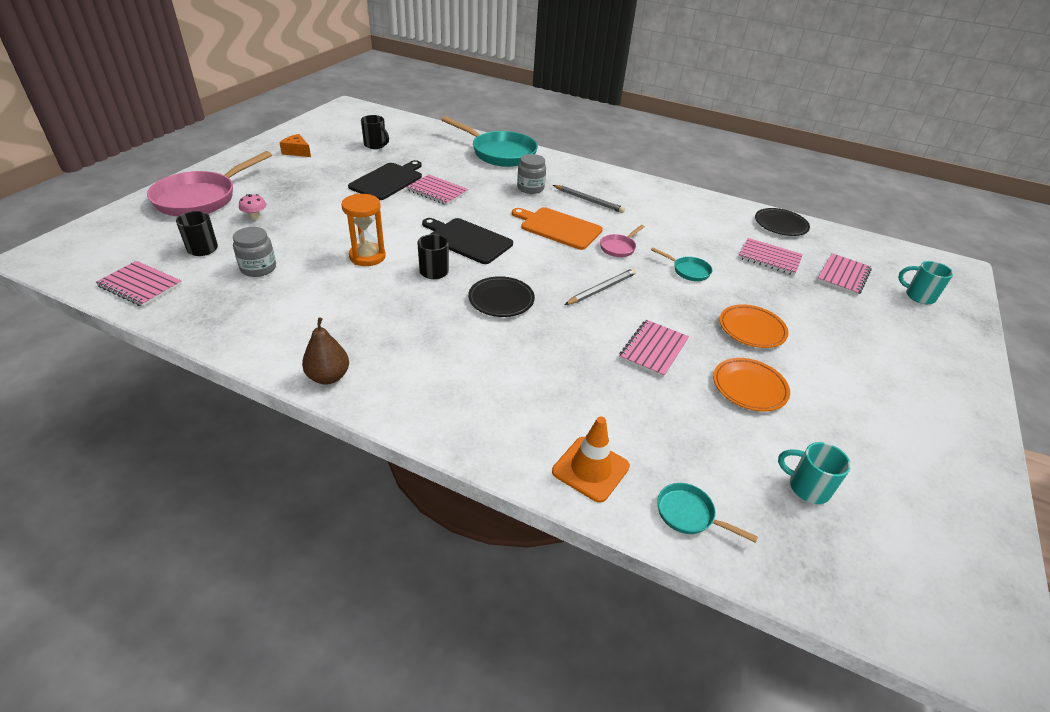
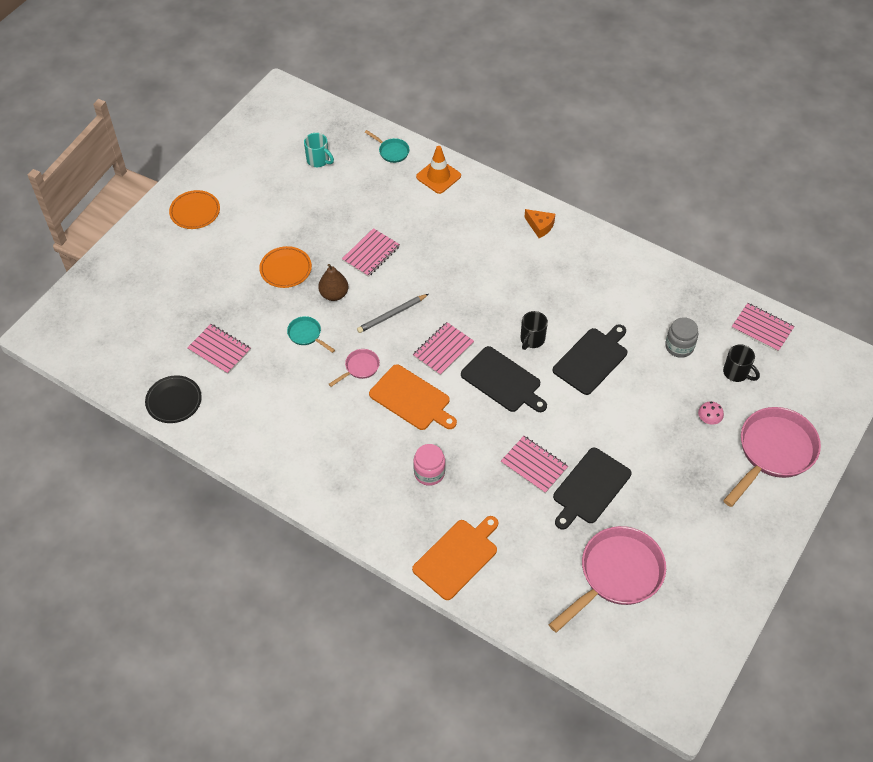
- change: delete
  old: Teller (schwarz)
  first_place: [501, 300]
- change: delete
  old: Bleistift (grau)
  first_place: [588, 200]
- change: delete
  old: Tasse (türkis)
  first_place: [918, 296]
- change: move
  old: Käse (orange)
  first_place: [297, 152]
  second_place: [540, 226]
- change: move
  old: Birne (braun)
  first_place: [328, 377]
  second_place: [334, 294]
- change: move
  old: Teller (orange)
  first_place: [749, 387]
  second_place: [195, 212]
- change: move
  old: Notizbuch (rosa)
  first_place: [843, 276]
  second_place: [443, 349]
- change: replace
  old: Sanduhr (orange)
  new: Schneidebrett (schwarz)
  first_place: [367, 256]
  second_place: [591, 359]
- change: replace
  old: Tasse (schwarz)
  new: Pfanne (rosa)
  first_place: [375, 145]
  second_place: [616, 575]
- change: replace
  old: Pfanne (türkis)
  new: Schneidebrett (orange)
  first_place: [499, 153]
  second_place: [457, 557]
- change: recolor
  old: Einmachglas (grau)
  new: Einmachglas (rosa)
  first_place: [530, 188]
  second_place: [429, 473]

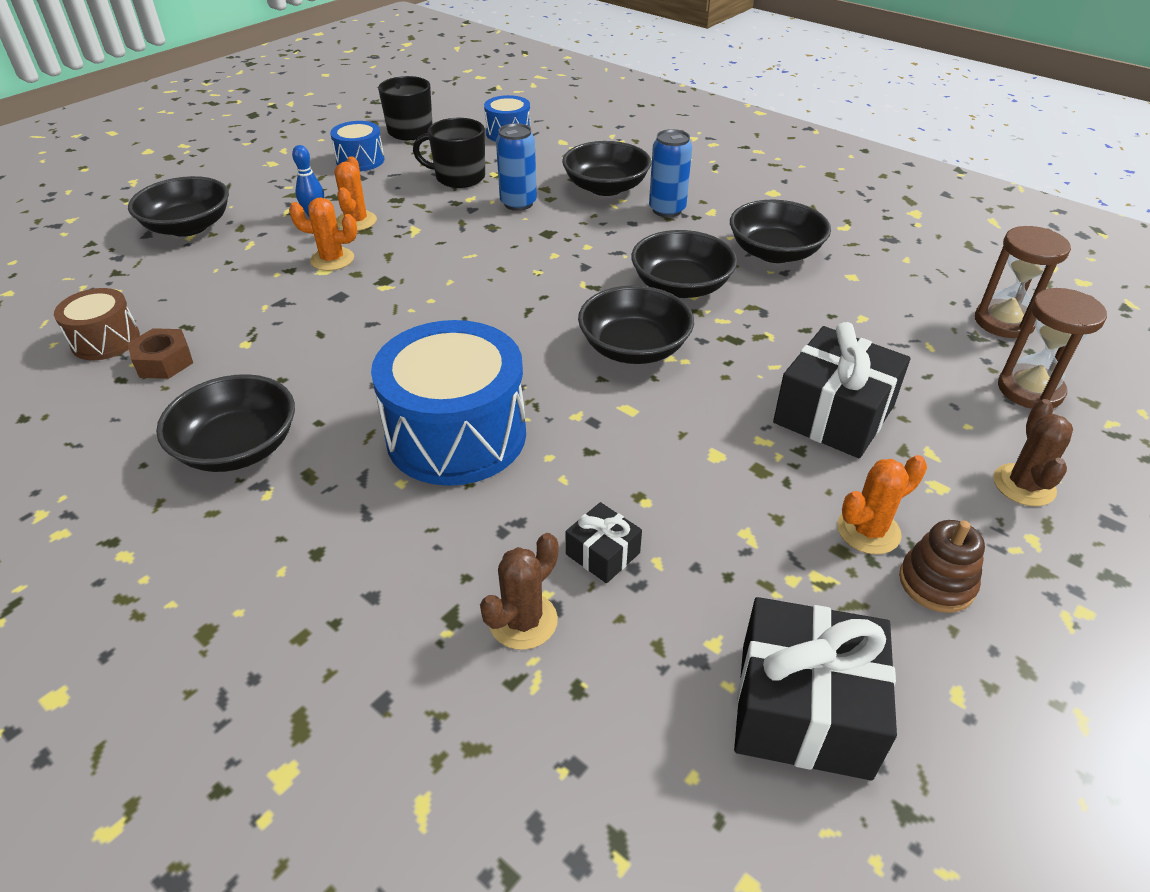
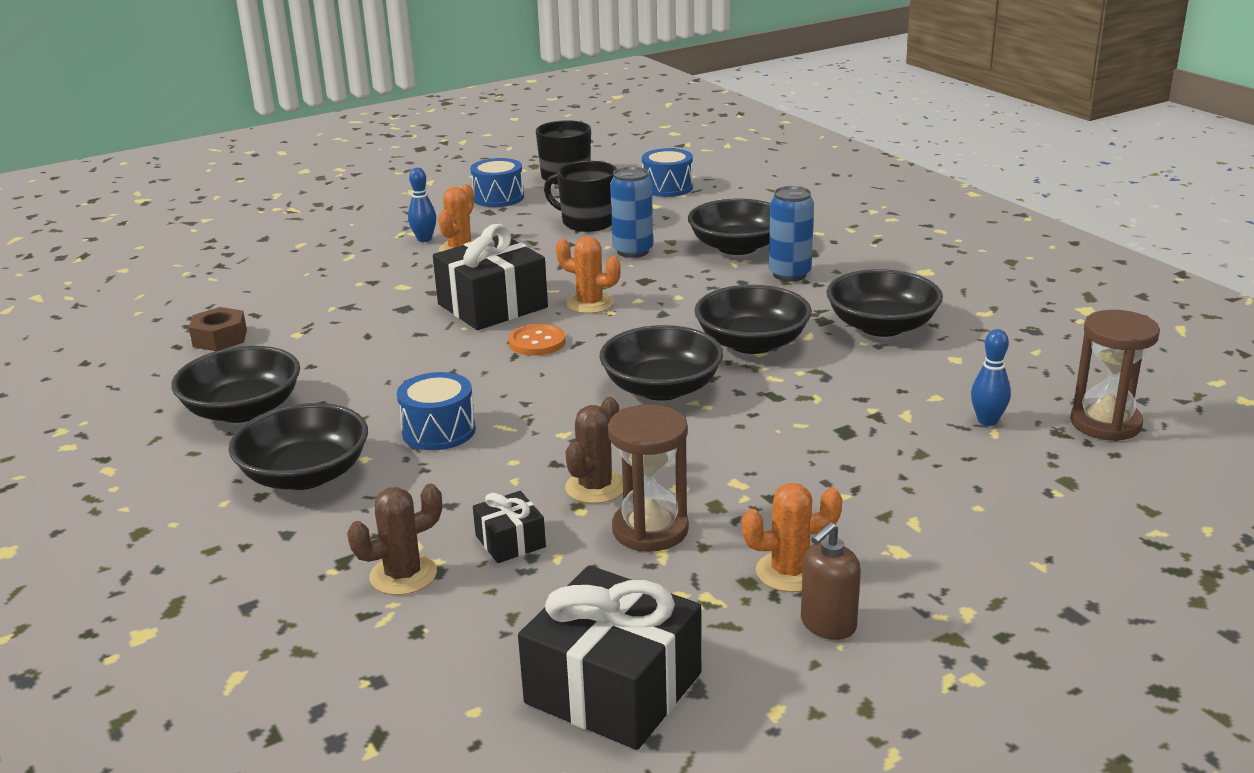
- change: delete
  old: Trommel (braun)
  first_place: [105, 340]
- change: insert
  new: Knopf (orange)
  second_place: [537, 342]
- change: insert
  new: Bowlingkegel (blau)
  second_place: [987, 421]
- change: move
  old: Schüssel (schwarz)
  first_place: [188, 227]
  second_place: [305, 475]
- change: move
  old: Kaktus (orange)
  first_place: [332, 259]
  second_place: [590, 304]
- change: move
  old: Geschenk (schwarz)
  first_place: [834, 414]
  second_place: [492, 306]
- change: move
  old: Kaktus (braun)
  first_place: [1024, 485]
  second_place: [595, 487]
- change: move
  old: Sanduhr (braun)
  first_place: [1030, 390]
  second_place: [650, 530]
- change: replace
  old: Stapelspielzeug (braun)
  new: Seifenspender (braun)
  first_place: [936, 583]
  second_place: [827, 625]
- change: resize
  old: Trommel (blau)
  first_place: [456, 435]
  second_place: [439, 431]
  factor: 0.52

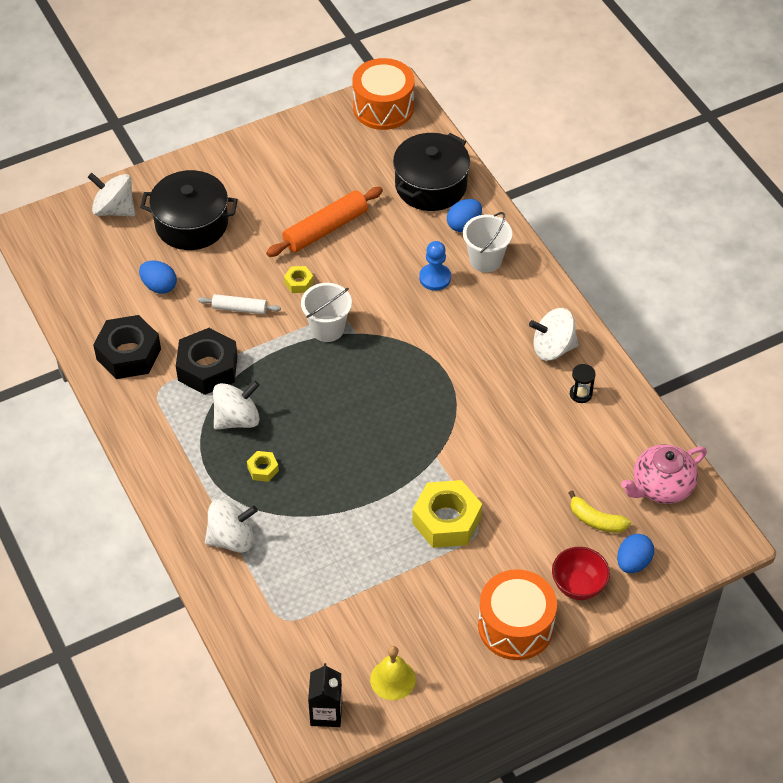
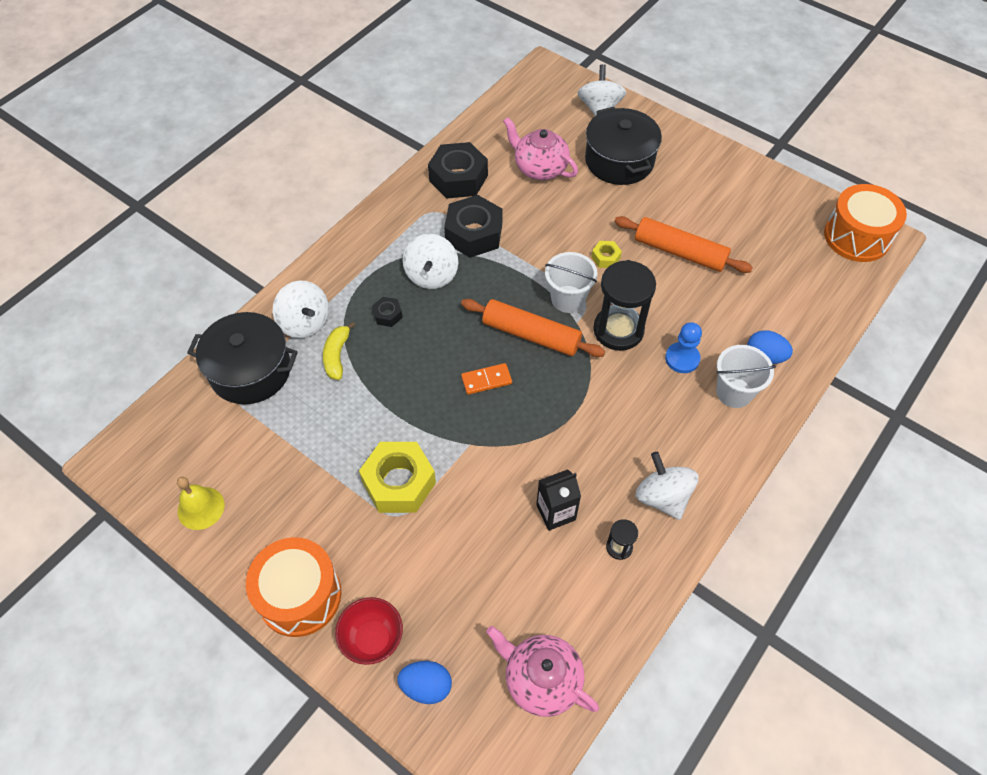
- change: delete
  old: Nudelholz (weiß)
  first_place: [239, 309]
- change: insert
  new: Nudelholz (orange)
  second_place: [531, 334]
- change: insert
  new: Dominostein (orange)
  second_place: [486, 380]
- change: insert
  new: Sanduhr (schwarz)
  second_place: [618, 330]
- change: move
  old: Getränkekarton (schwarz)
  first_place: [326, 713]
  second_place: [556, 512]
- change: move
  old: Kochtopf (schwarz)
  first_place: [431, 185]
  second_place: [250, 370]
- change: move
  old: Banane (gelb)
  first_place: [596, 520]
  second_place: [337, 356]
- change: replace
  old: Ei (blau)
  new: Teekanne (rosa)
  first_place: [159, 286]
  second_place: [539, 168]
- change: recolor
  old: Sechskantmutter (gelb)
  new: Sechskantmutter (schwarz)
  first_place: [263, 469]
  second_place: [387, 315]
- change: rotate
  old: Kreisel (weiß)
  first_place: [237, 419]
  second_place: [431, 275]
  degrees: 60

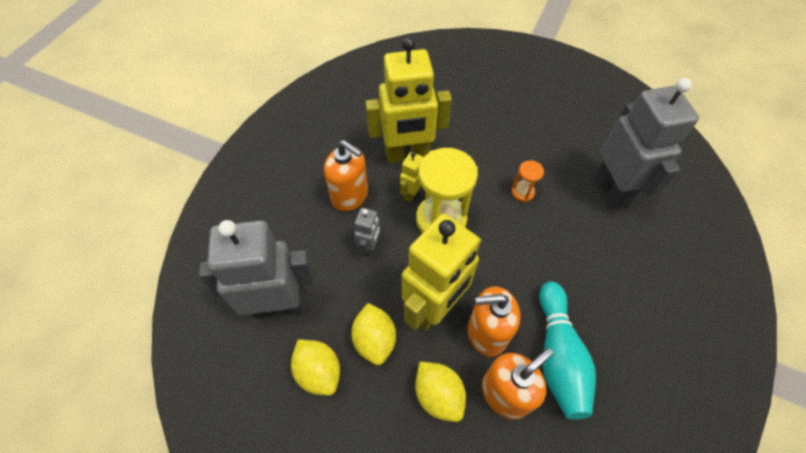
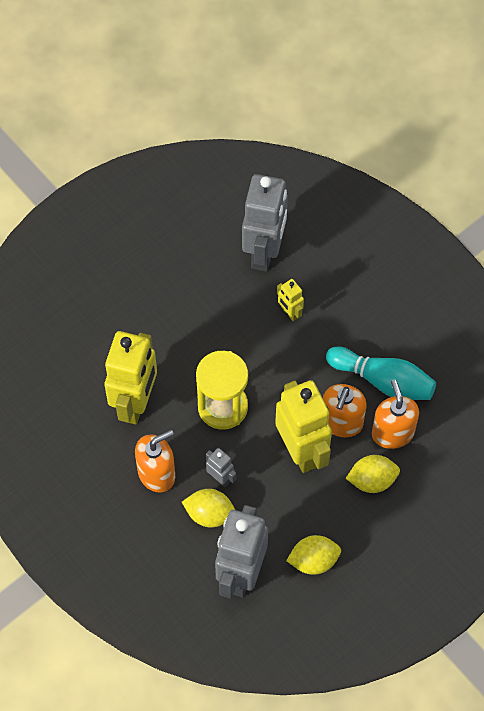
- change: delete
  old: Sanduhr (orange)
  first_place: [522, 192]
- change: move
  old: Zitrone (gelb)
  first_place: [374, 340]
  second_place: [209, 514]
- change: move
  old: Roboter (gelb)
  first_place: [411, 193]
  second_place: [289, 312]
- change: rotate
  old: Roboter (grau)
  first_place: [612, 190]
  second_place: [264, 252]
  degrees: 90

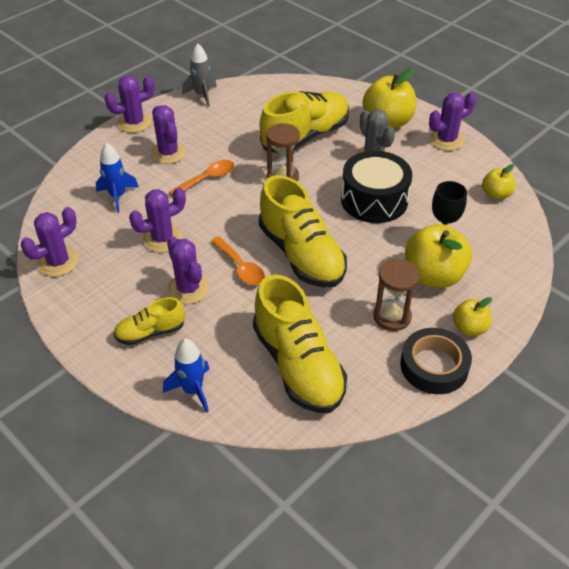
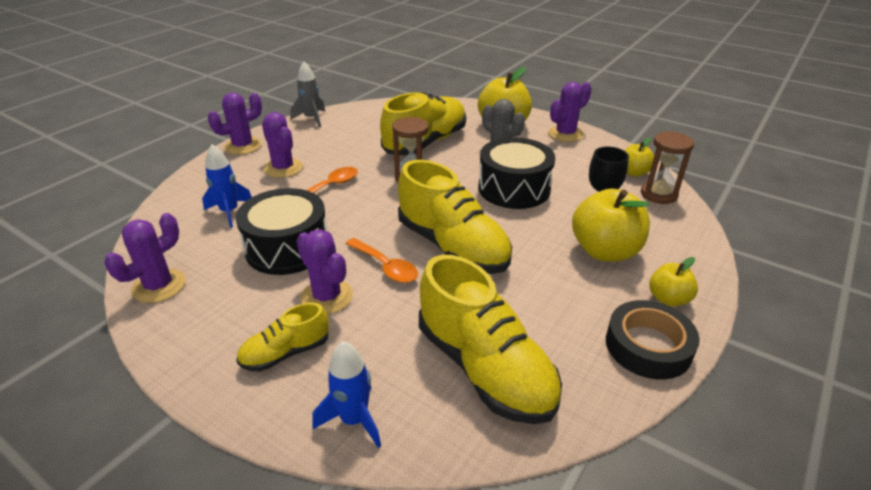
- change: move
  old: Sanduhr (braun)
  first_place: [392, 317]
  second_place: [658, 194]
- change: replace
  old: Kaktus (lila)
  new: Trommel (schwarz)
  first_place: [162, 239]
  second_place: [287, 248]

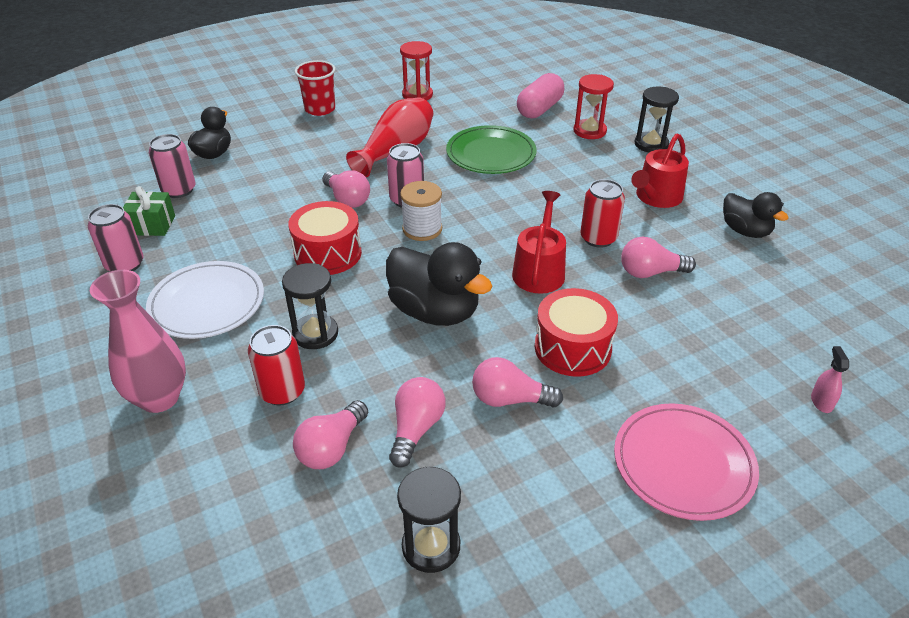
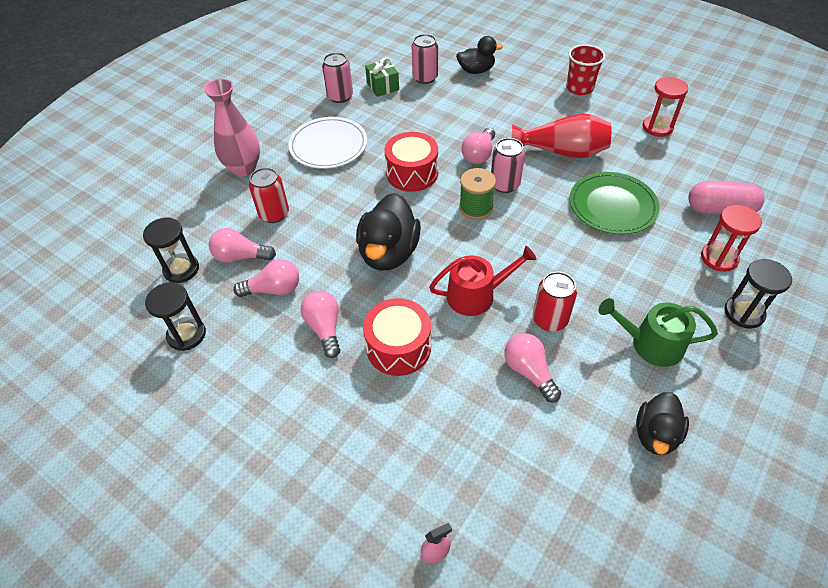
- change: delete
  old: Teller (rosa)
  first_place: [683, 464]
- change: move
  old: Sanduhr (schwarz)
  first_place: [315, 333]
  second_place: [181, 269]
- change: recolor
  old: Garnrolle (weiß)
  new: Garnrolle (grün)
  first_place: [422, 229]
  second_place: [476, 208]
- change: recolor
  old: Gießkanne (rot)
  new: Gießkanne (grün)
  first_place: [656, 197]
  second_place: [650, 344]

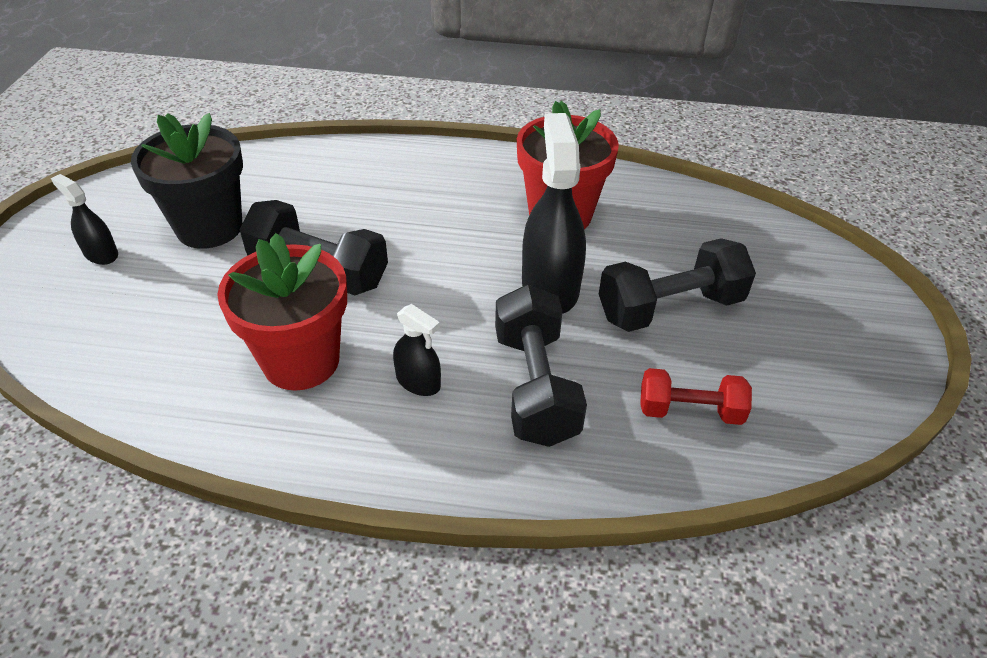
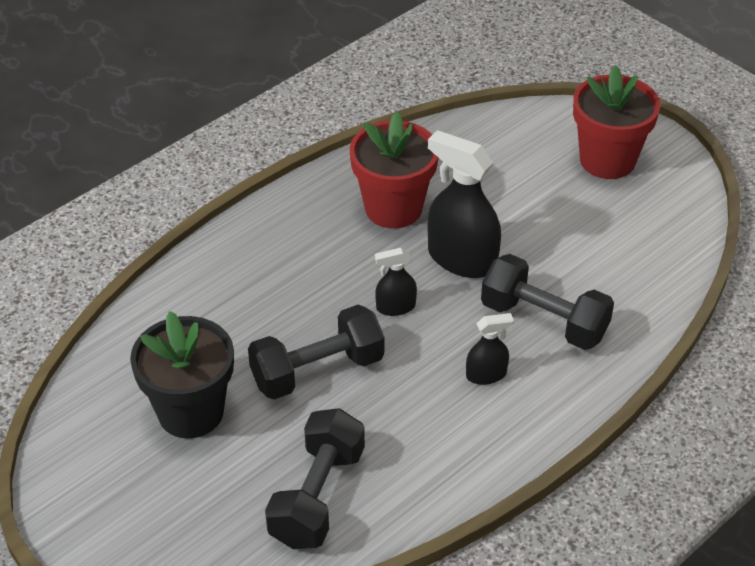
- change: delete
  old: Hantel (rot)
  first_place: [690, 411]
- change: move
  old: Sprühflasche (schwarz)
  first_place: [101, 254]
  second_place: [395, 307]
- change: move
  old: Blumentopf (rot)
  first_place: [301, 361]
  second_place: [607, 160]
- change: move
  old: Hantel (schwarz)
  first_place: [670, 308]
  second_place: [317, 496]

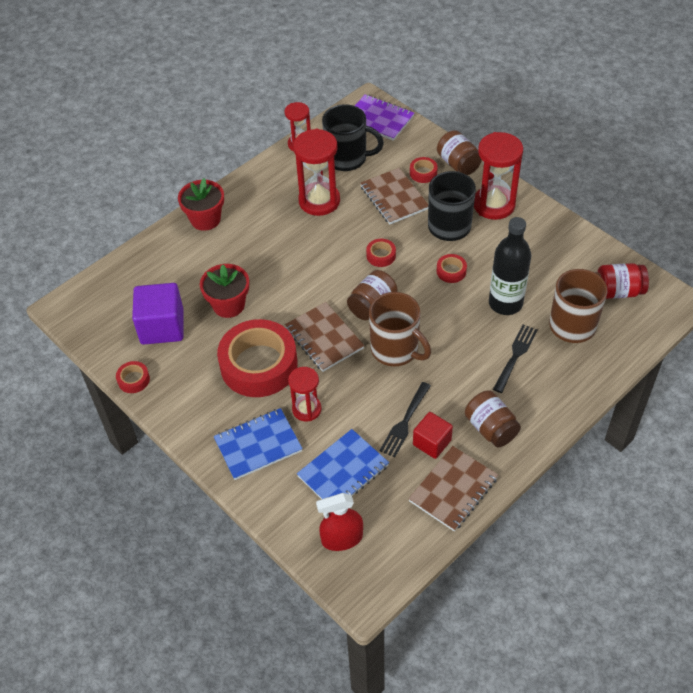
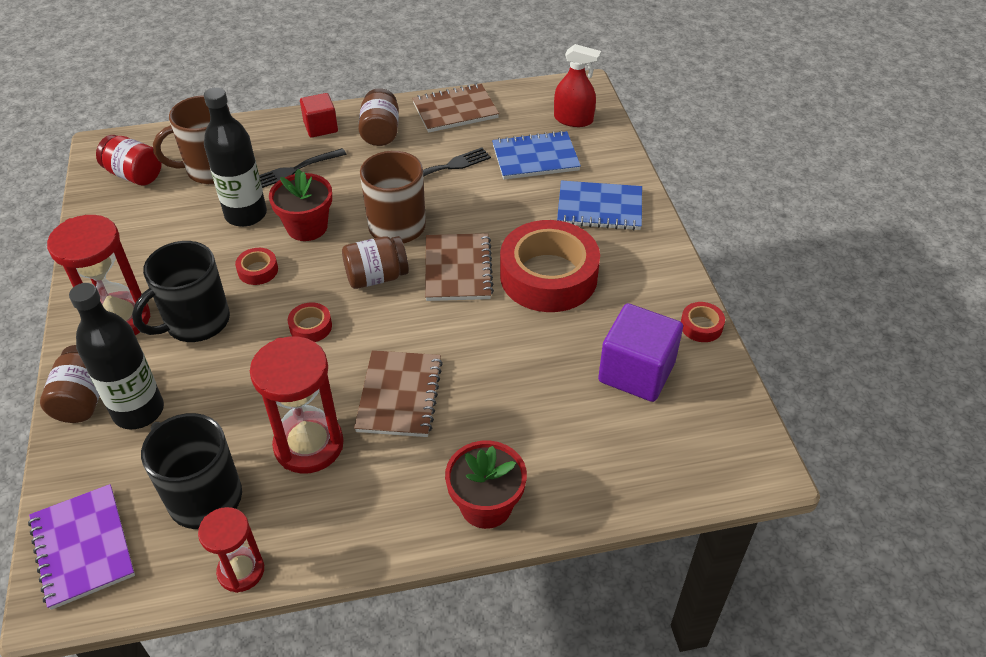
- change: delete
  old: Sanduhr (rot)
  first_place: [306, 409]
- change: move
  old: Blumentopf (rot)
  first_place: [228, 305]
  second_place: [307, 227]
- change: move
  old: Notizbuch (braun)
  first_place: [394, 198]
  second_place: [399, 395]
- change: move
  old: Kubus (rot)
  first_place: [432, 442]
  second_place: [321, 127]
- change: replace
  old: Klebeband (rot)
  new: Flasche (schwarz)
  first_place: [423, 173]
  second_place: [138, 411]

